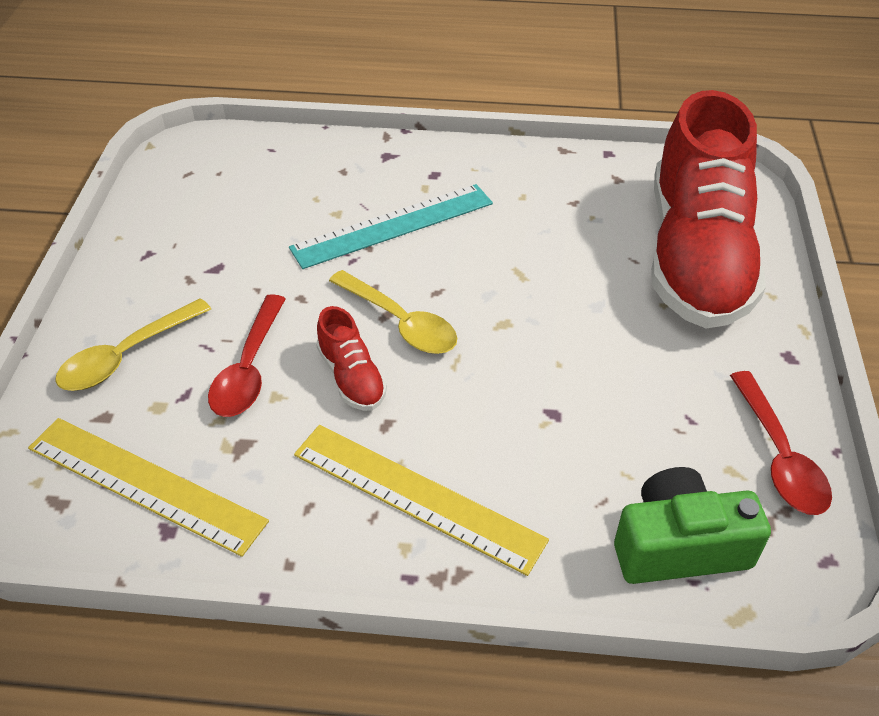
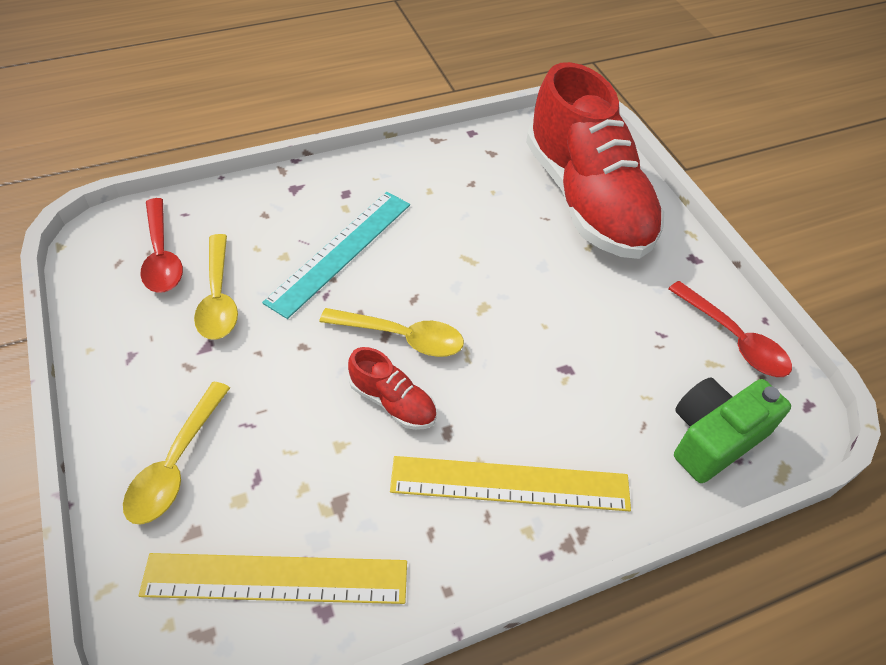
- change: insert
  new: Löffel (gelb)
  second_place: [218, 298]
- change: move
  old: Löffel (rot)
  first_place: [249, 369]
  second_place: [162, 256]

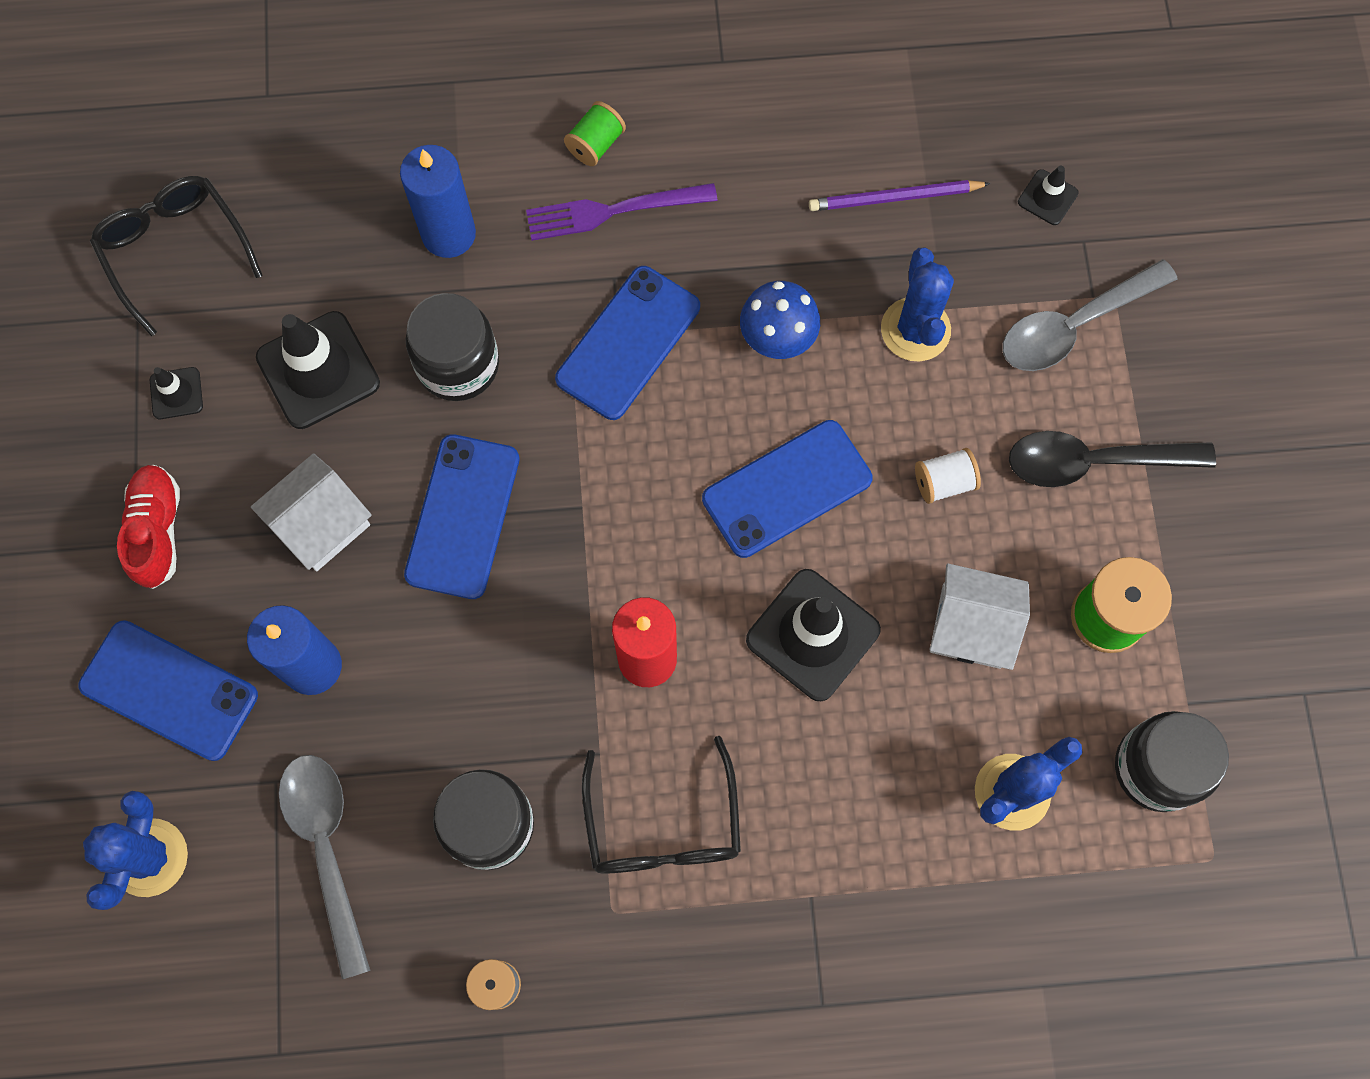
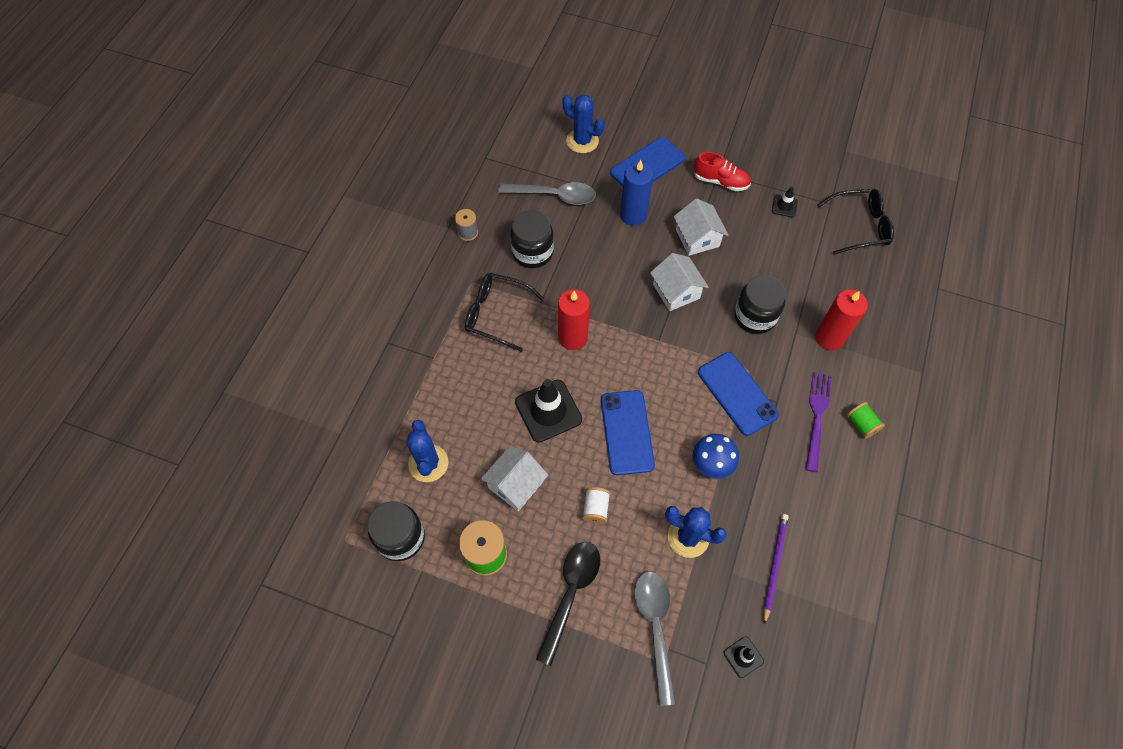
- change: delete
  old: Leitkegel (schwarz)
  first_place: [318, 370]
- change: replace
  old: Handy (blau)
  new: Haus (weiß)
  first_place: [463, 516]
  second_place: [676, 291]
- change: recolor
  old: Kerze (blau)
  new: Kerze (rot)
  first_place: [448, 234]
  second_place: [829, 338]

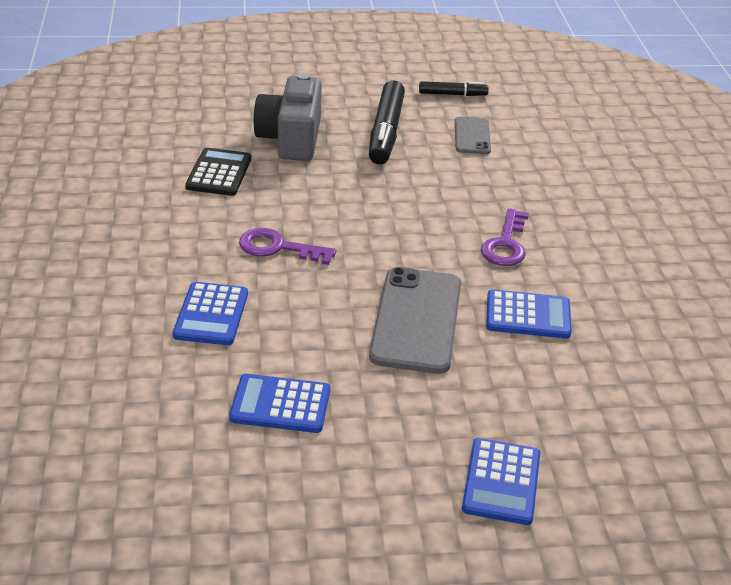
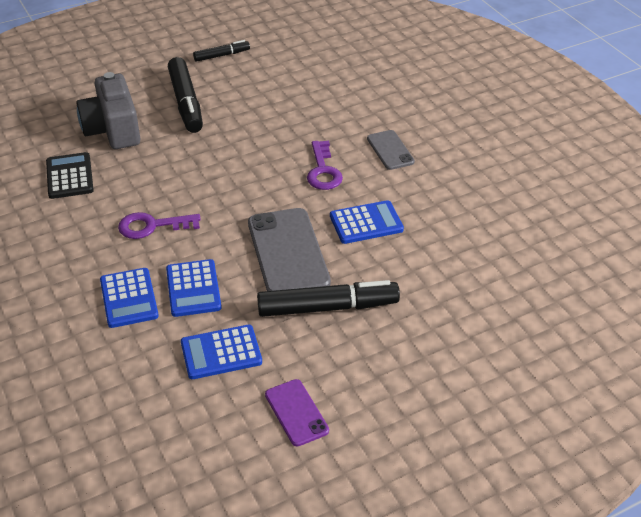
- change: insert
  new: Filzstift (schwarz)
  second_place: [327, 307]
- change: insert
  new: Handy (lila)
  second_place: [296, 412]
- change: move
  old: Handy (grau)
  first_place: [472, 136]
  second_place: [390, 150]
- change: move
  old: Taschenrechner (blau)
  first_place: [501, 482]
  second_place: [193, 288]

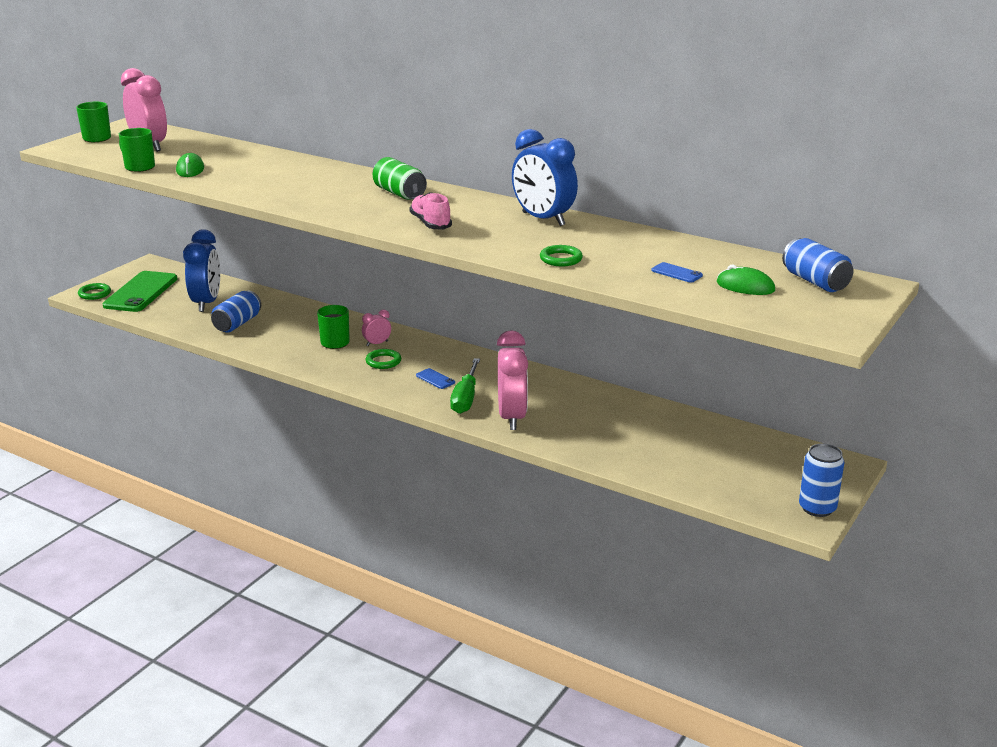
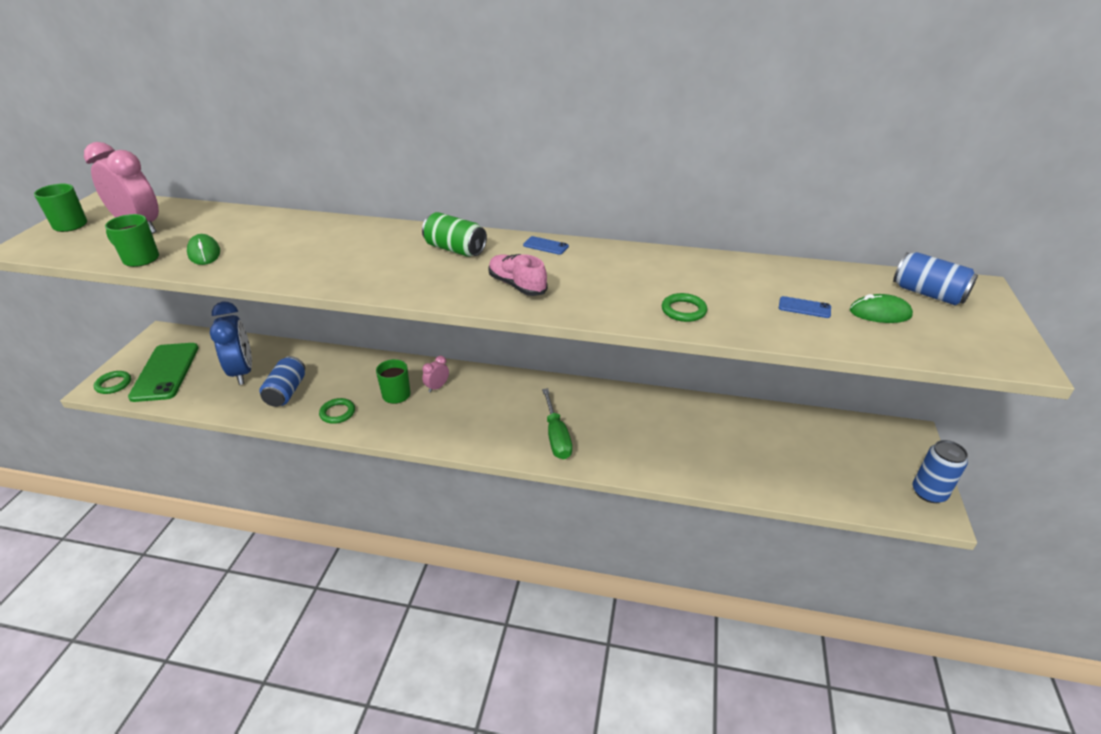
- change: delete
  old: Wecker (rosa)
  first_place: [512, 417]
- change: delete
  old: Wecker (blau)
  first_place: [543, 219]
- change: move
  old: Ring (grün)
  first_place: [383, 361]
  second_place: [337, 413]
- change: move
  old: Handy (blau)
  first_place: [435, 379]
  second_place: [545, 246]

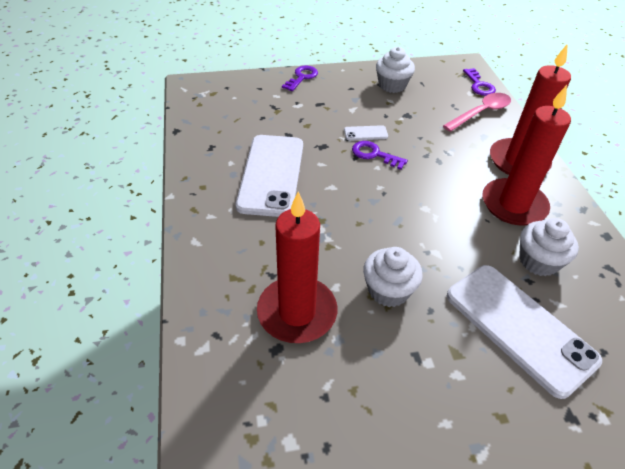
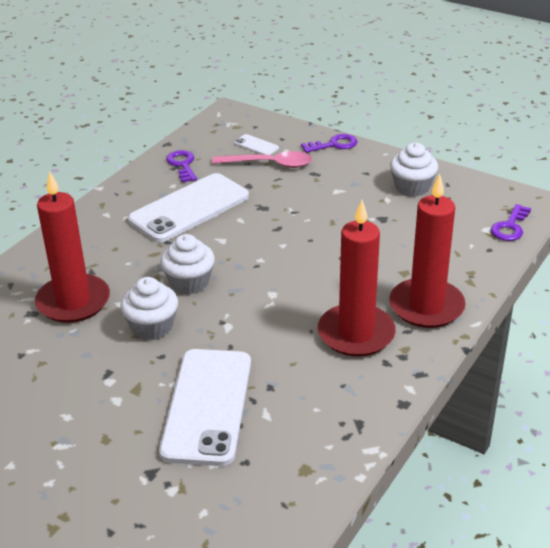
- change: move
  old: Handy (weiß)
  first_place: [365, 133]
  second_place: [256, 145]
- change: move
  old: Schlüssel (lila)
  first_place: [374, 154]
  second_place: [182, 165]
- change: move
  old: Löffel (rosa)
  first_place: [481, 113]
  second_place: [269, 164]
- change: move
  old: Muffin (weiß)
  first_place: [538, 261]
  second_place: [189, 282]

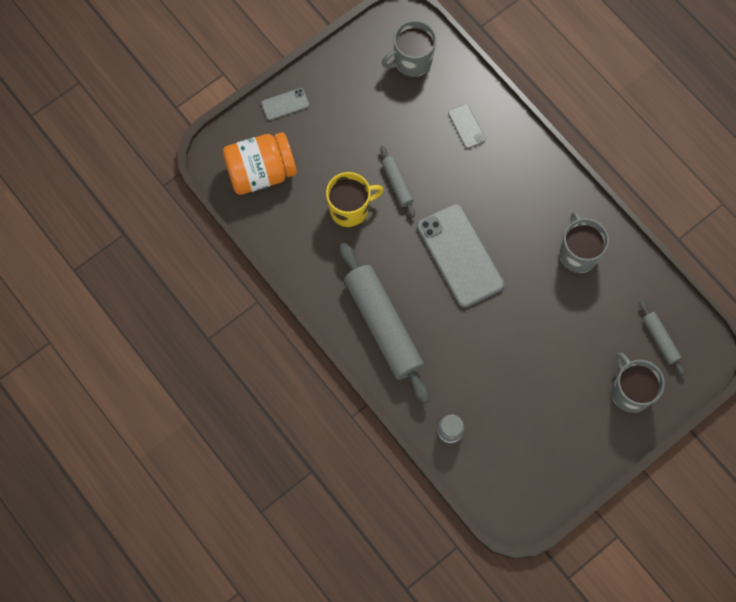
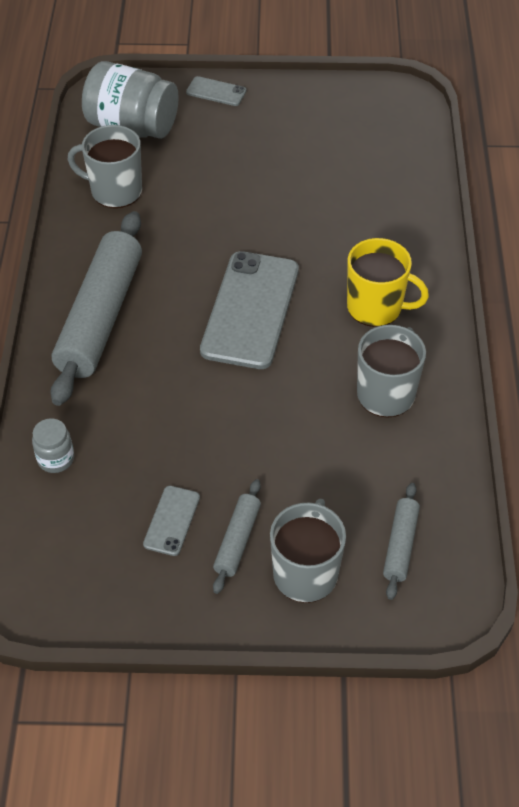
- change: move
  old: Tasse (gelb)
  first_place: [350, 209]
  second_place: [376, 307]
- change: move
  old: Nudelholz (grau)
  first_place: [397, 184]
  second_place: [237, 540]
- change: move
  old: Tasse (grau)
  first_place: [412, 61]
  second_place: [115, 191]
- change: move
  old: Handy (grau)
  first_place: [466, 126]
  second_place: [172, 520]
- change: recolor
  old: Einmachglas (orange)
  new: Einmachglas (grau)
  first_place: [261, 172]
  second_place: [132, 126]

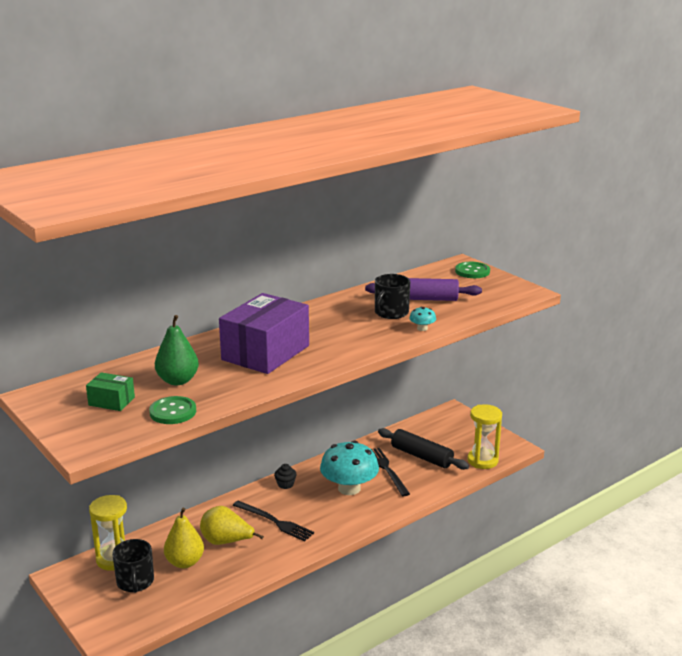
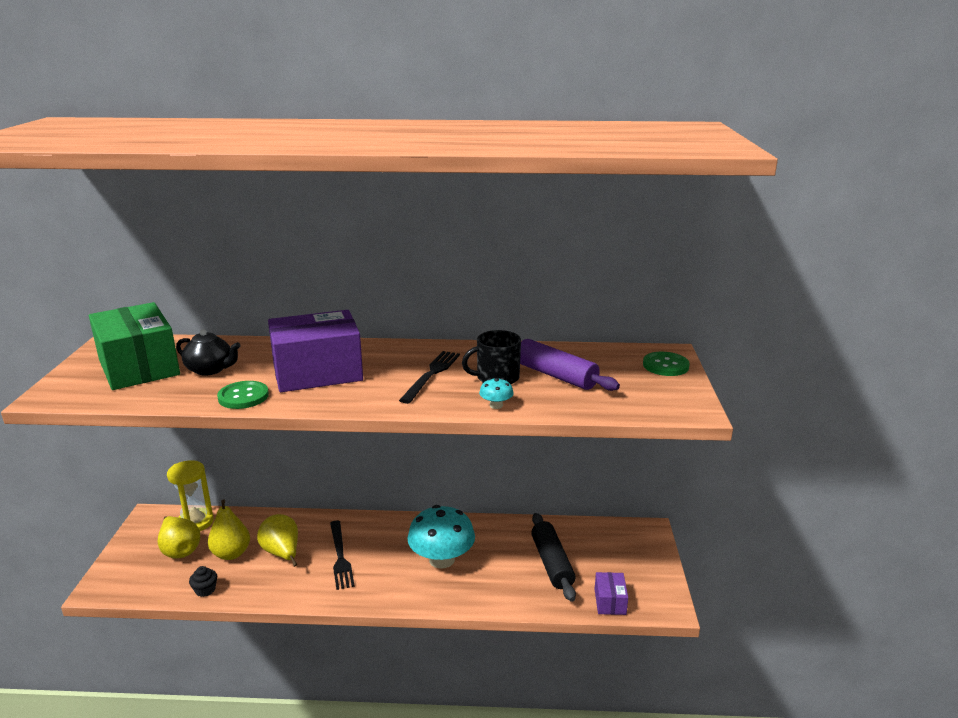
- change: move
  old: Knopf (grün)
  first_place: [173, 412]
  second_place: [243, 396]
- change: move
  old: Muffin (schwarz)
  first_place: [285, 484]
  second_place: [205, 590]
- change: move
  old: Gabel (schwarz)
  first_place: [387, 470]
  second_place: [431, 375]
- change: replace
  old: Tasse (schwarz)
  new: Birne (gelb)
  first_place: [135, 582]
  second_place: [180, 550]
- change: replace
  old: Birne (grün)
  new: Teekanne (schwarz)
  first_place: [178, 381]
  second_place: [210, 369]
- change: replace
  old: Sanduhr (gelb)
  new: Schachtel (lila)
  first_place: [482, 460]
  second_place: [610, 601]
- change: resize
  old: Schachtel (grün)
  first_place: [111, 401]
  second_place: [138, 367]
  factor: 2.18

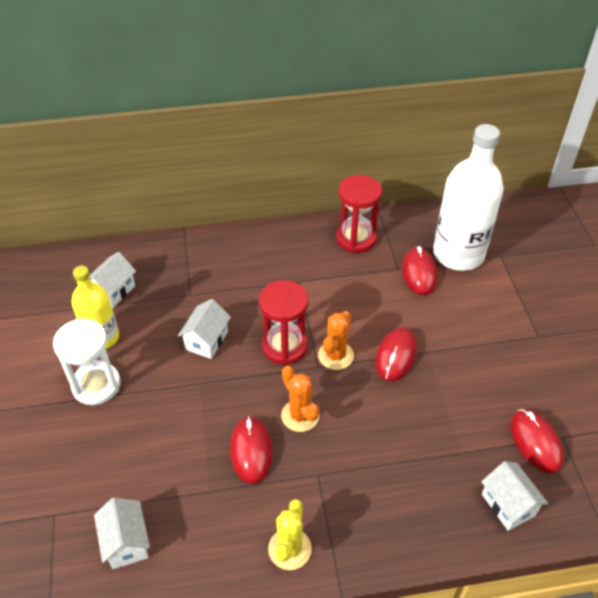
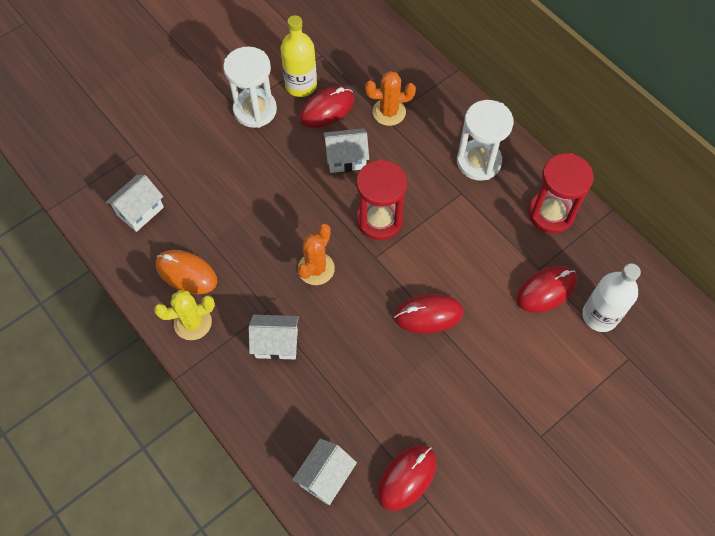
- change: insert
  new: Computermaus (orange)
  second_place: [186, 273]
- change: insert
  new: Sanduhr (weiß)
  second_place: [478, 162]
- change: move
  old: Haus (weiß)
  first_place: [113, 291]
  second_place: [276, 344]
- change: move
  old: Computermaus (rot)
  first_place: [251, 451]
  second_place: [327, 109]
- change: move
  old: Kaktus (orange)
  first_place: [335, 355]
  second_place: [389, 112]
- change: resize
  old: Flasche (weiß)
  first_place: [458, 254]
  second_place: [600, 316]
  factor: 0.6

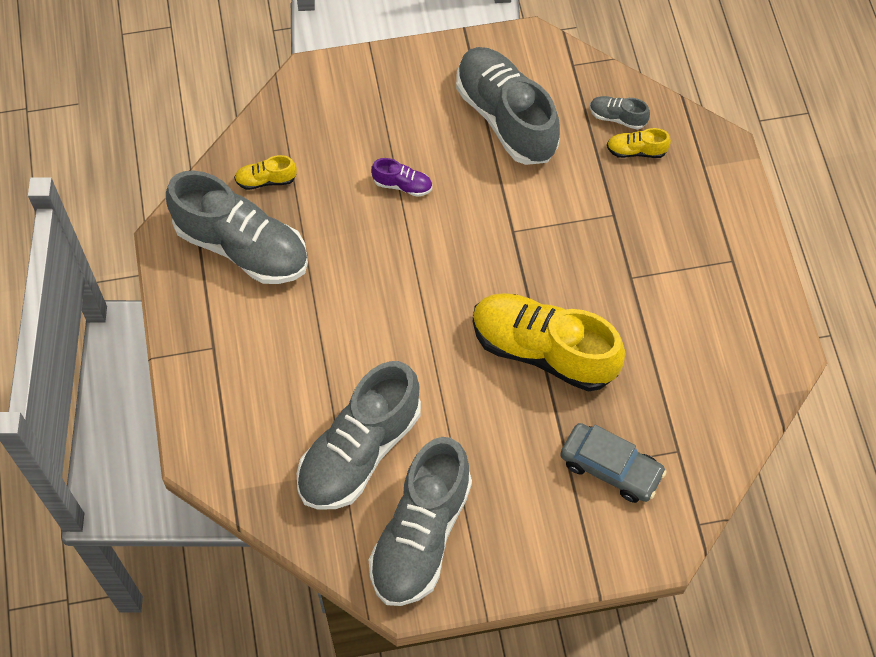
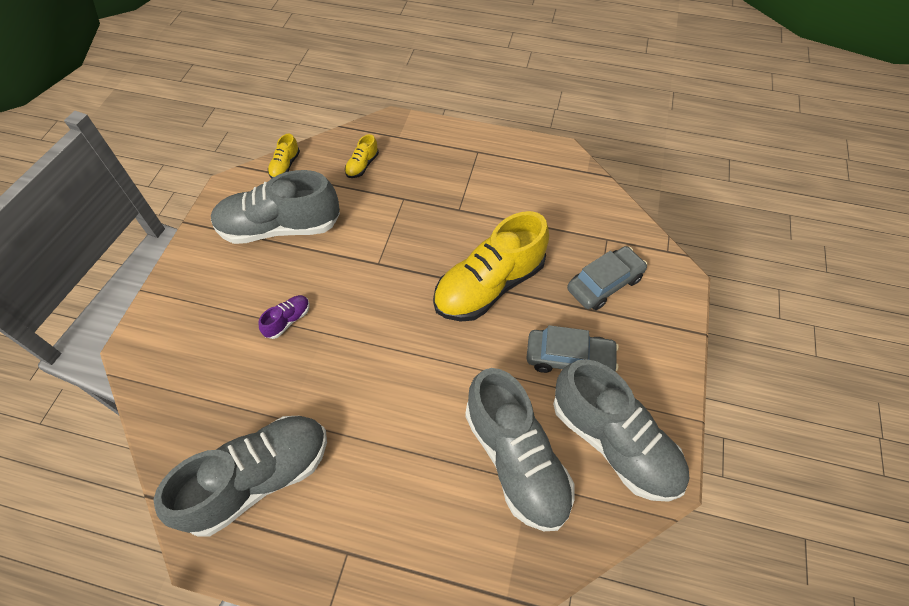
- change: delete
  old: Schuh (grau)
  first_place: [617, 117]
- change: insert
  new: Auto (grau)
  second_place: [569, 358]
- change: move
  old: Schuh (gelb)
  first_place: [266, 180]
  second_place: [285, 165]

